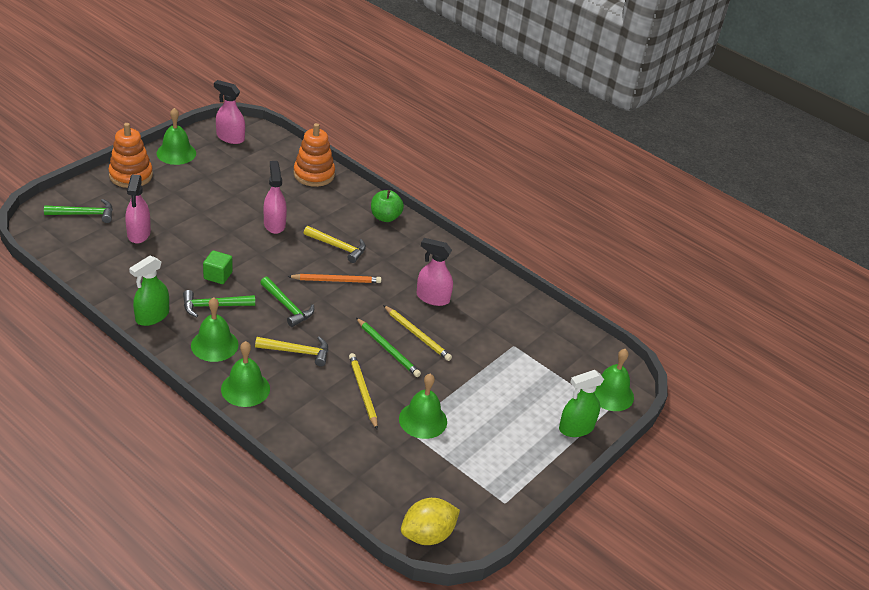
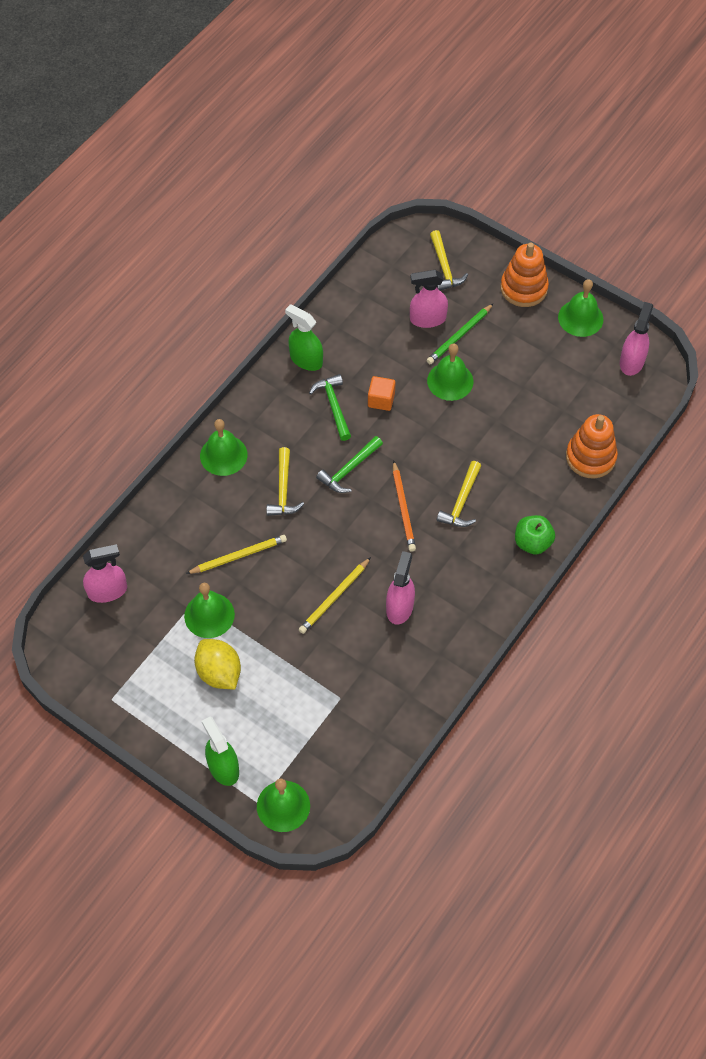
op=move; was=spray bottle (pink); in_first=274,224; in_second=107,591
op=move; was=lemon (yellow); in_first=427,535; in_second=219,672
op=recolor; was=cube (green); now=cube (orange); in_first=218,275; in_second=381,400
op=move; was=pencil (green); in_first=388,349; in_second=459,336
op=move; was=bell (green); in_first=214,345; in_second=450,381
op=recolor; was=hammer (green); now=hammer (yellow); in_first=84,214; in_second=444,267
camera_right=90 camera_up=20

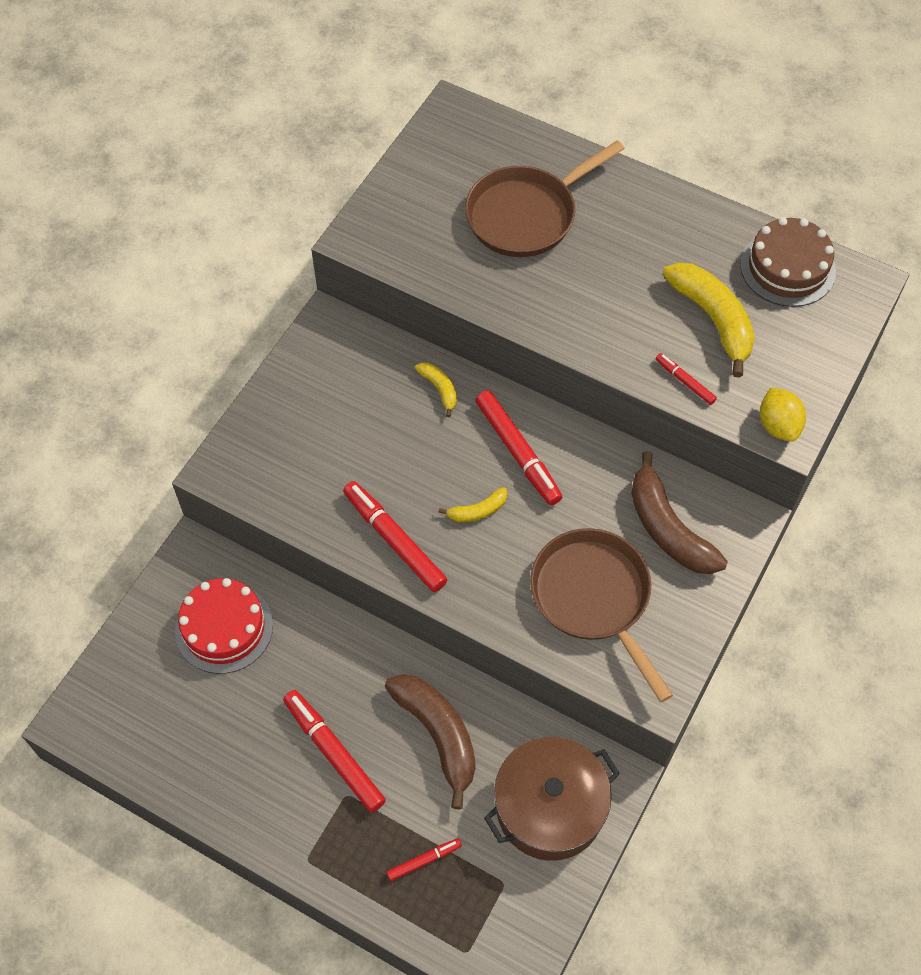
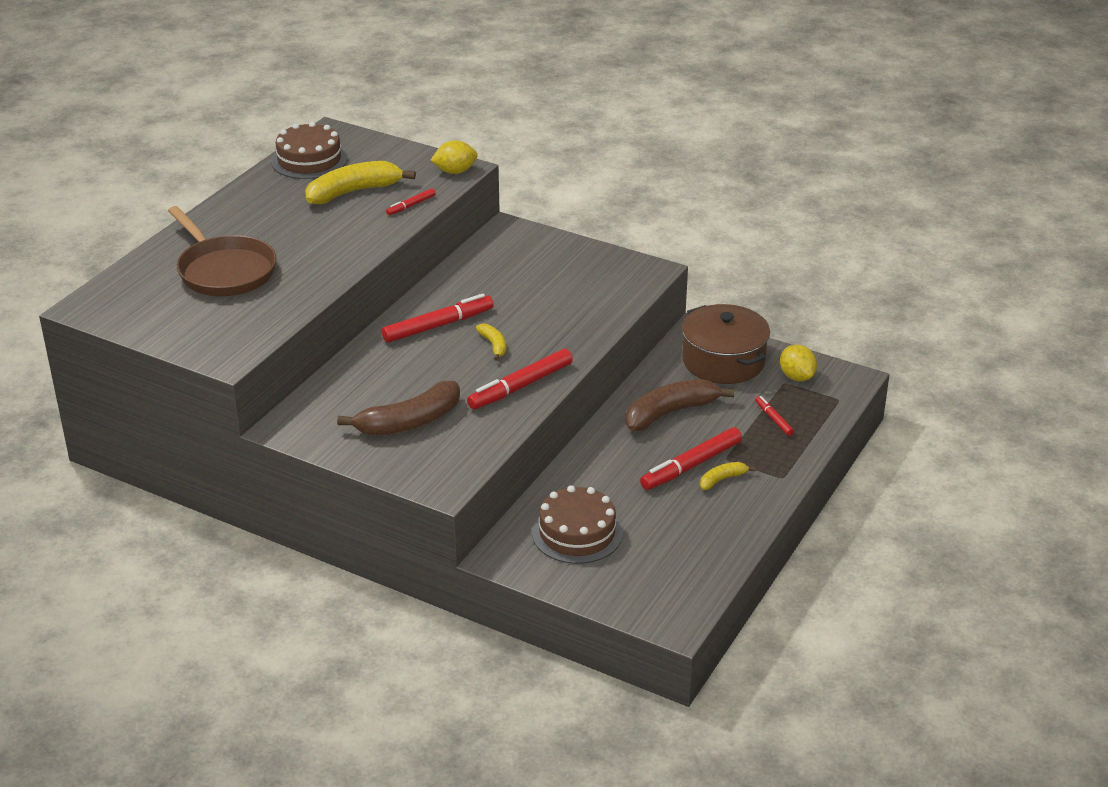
op=move; was=banana (brown); in_first=668,528; in_second=409,422
op=recolor; was=cake (red); now=cake (brown); in_first=224,627; in_second=577,533
op=move; was=banana (yellow); in_first=439,389; in_second=722,479
op=insert; now=lemon (yellow); in_second=796,377
op=delete; was=pan (brown); in_first=594,598
camera_right=-90 camera_up=-25

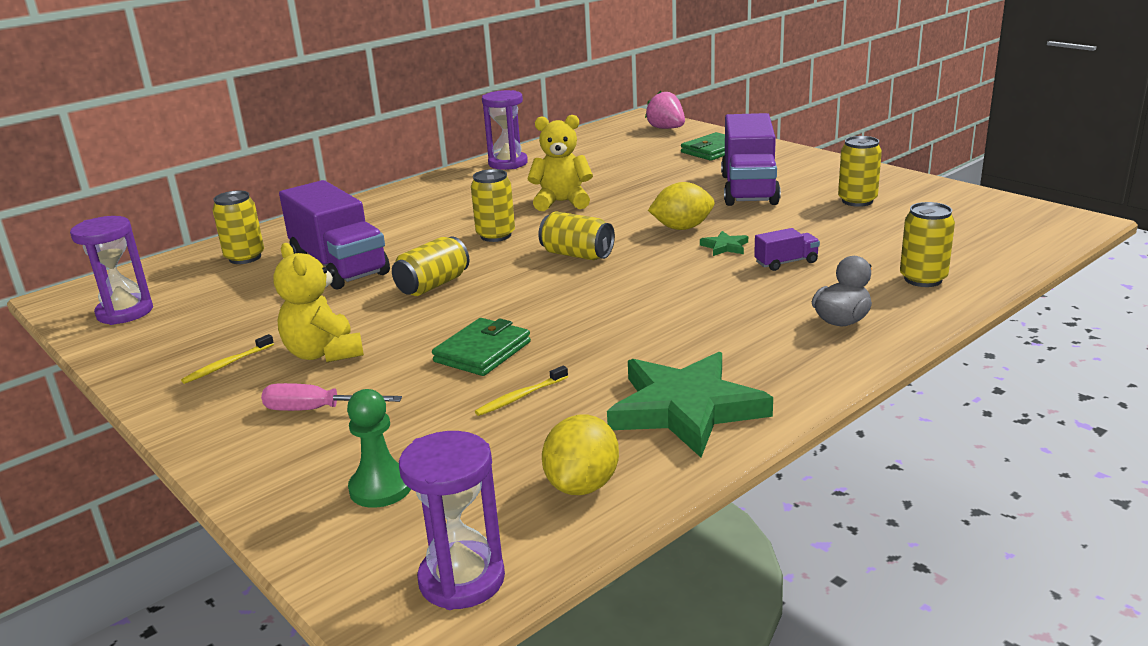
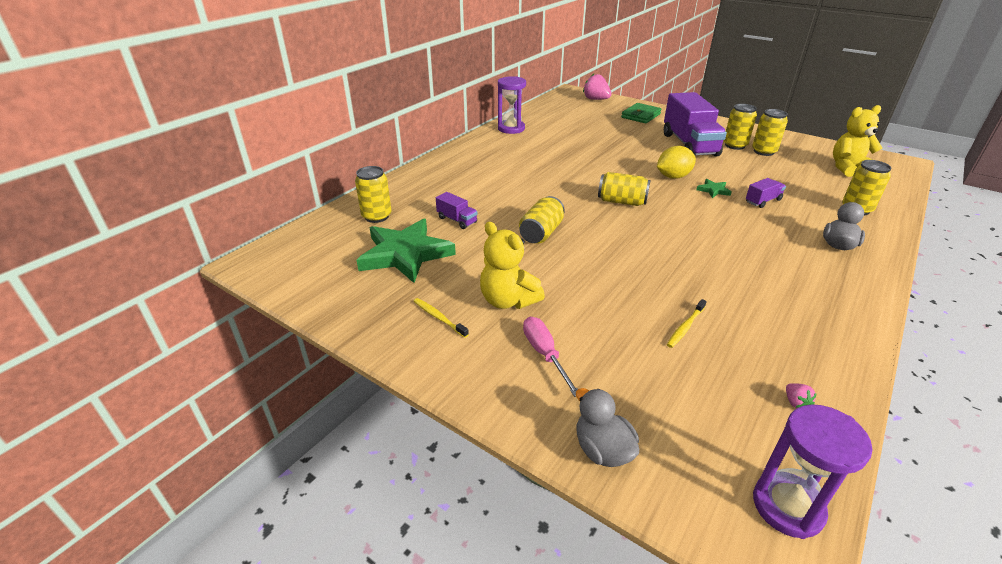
op=move; was=star (green); in_first=686,409; in_second=405,254
op=rotate; was=toothbrush (yellow); in_first=227,364; in_second=439,317; clockwise=105
op=resize; was=truck (purple); in_first=339,266; in_second=457,220; ratio=0.43
op=rotate; was=screwdriver (pink); in_first=317,410; in_second=544,354; clockwise=75
op=insert; now=duck (grey); in_second=602,450
op=move; was=can (yellow); in_first=496,235; in_second=734,145
op=replace; was=lemon (yellow); now=strawberry (pink); in_first=582,485; in_second=795,403
op=move; was=teddy bear (yellow); in_first=562,202; in_second=848,168
op=delete; was=hourglass (purple); in_first=125,312
op=delete; was=pawn (green); in_first=381,488
op=delete; was=wallet (green); in_first=482,352
camera_right=-15 camera_up=10

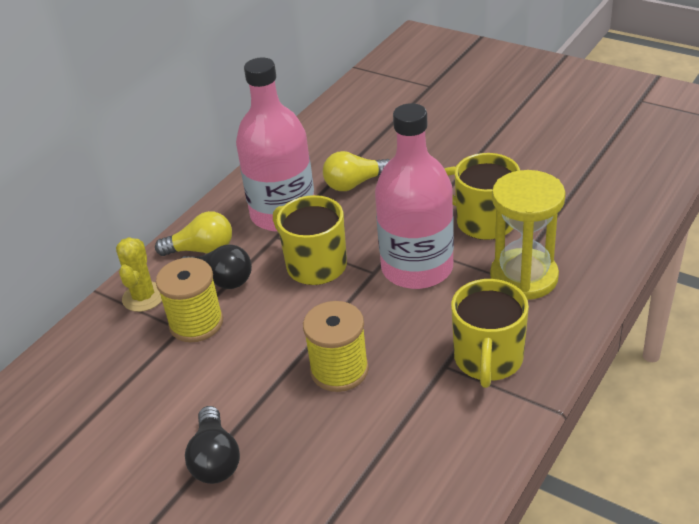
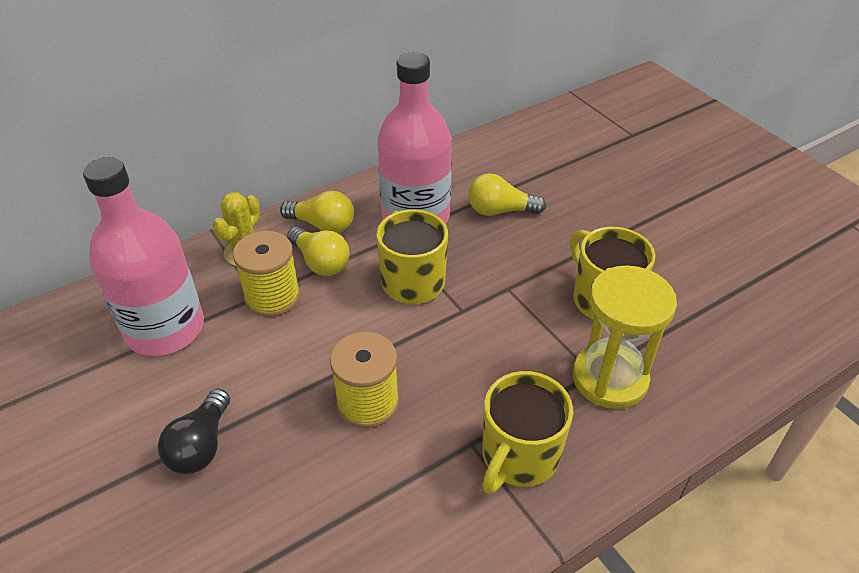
op=move; was=bottle (pink); in_first=417,268; in_second=165,329
op=recolor; was=light bulb (black); now=light bulb (yellow); in_first=221,280; in_second=320,262
camera_right=20 camera_up=5

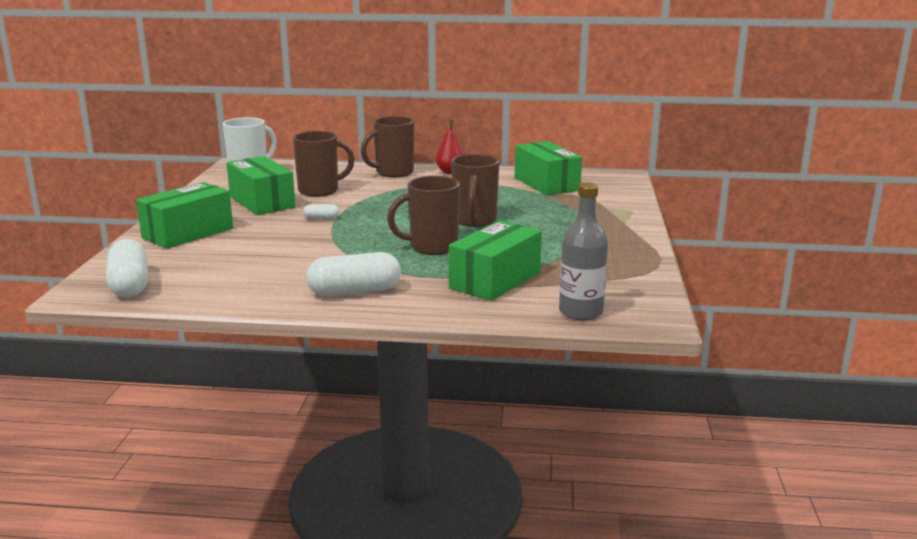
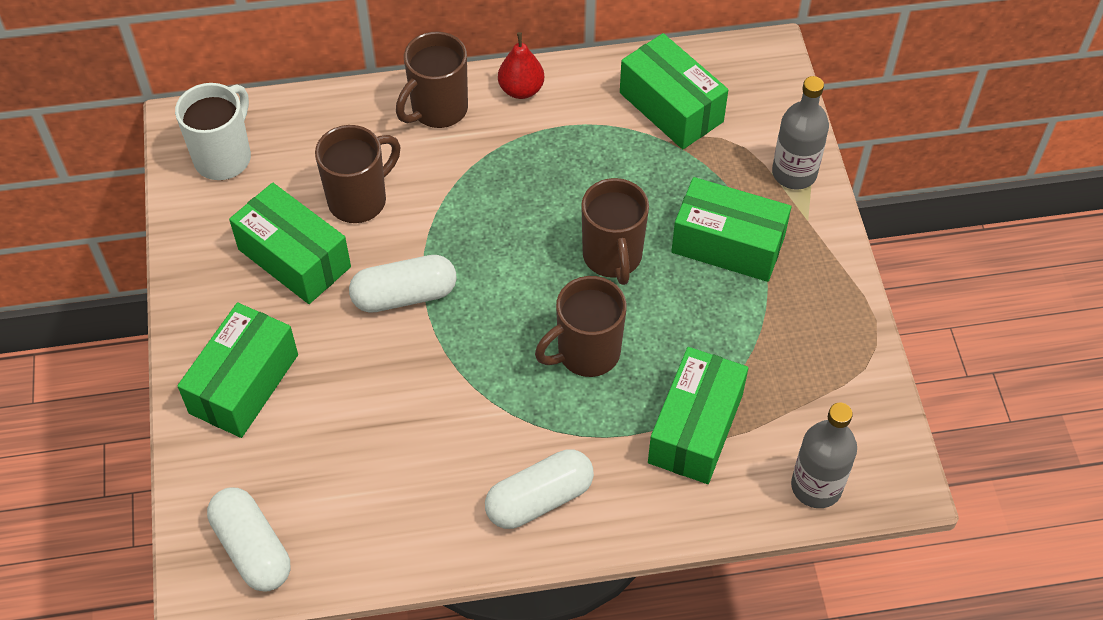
op=resize; was=capsule (white); in_first=321,218; in_second=404,295; ratio=2.13
op=insert; now=box (green); in_second=728,244
op=insert; now=bottle (grey); in_second=794,173
camera_right=-15 camera_up=35

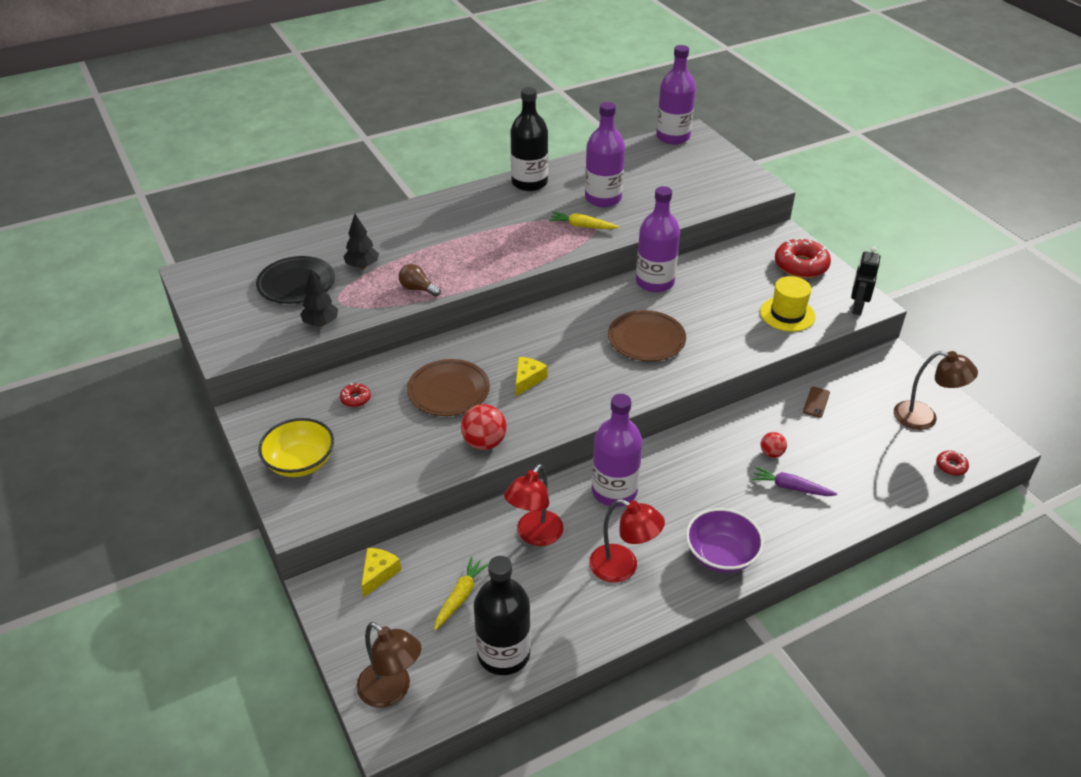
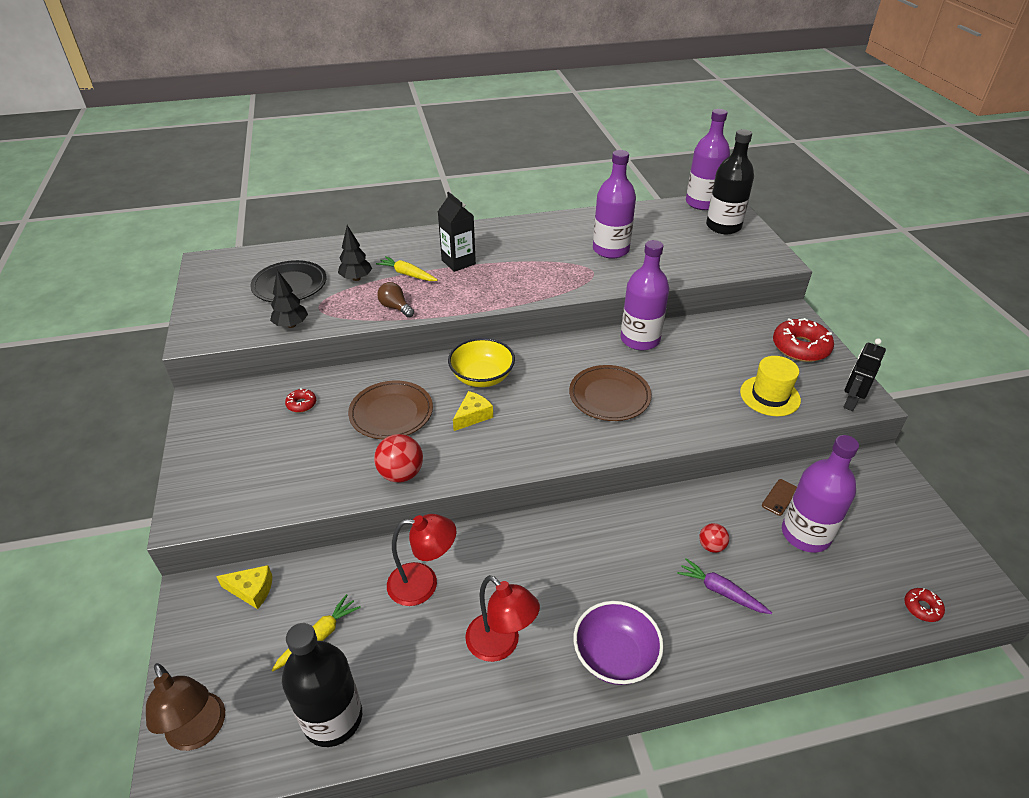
op=rotate; was=cheese (yellow); in_first=378,574; in_second=252,590; clockwise=60
op=move; was=carrot (yellow); in_first=582,226; in_second=407,274
op=rotate; was=lamp (red); in_first=534,535; in_second=423,584; clockwise=-135
op=insert; now=carton (black); in_second=458,262
op=move; was=bowl (yellow); in_first=300,462; in_second=482,377
op=move; was=bottle (black); in_first=529,183; in_second=723,226
op=move; was=bottle (purple); in_first=614,491; in_second=805,534
op=delete; was=lamp (brown); in_first=924,418
camera_right=15 camera_up=0

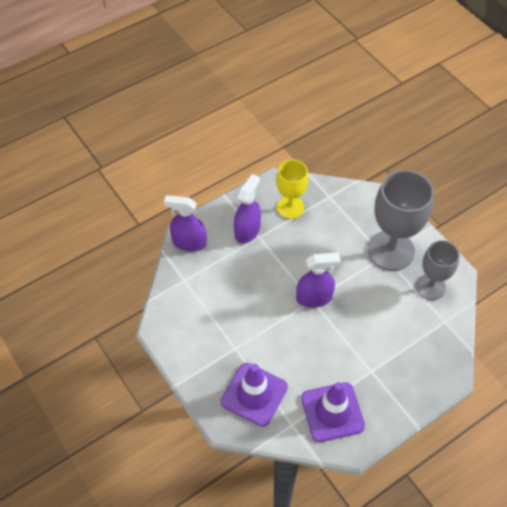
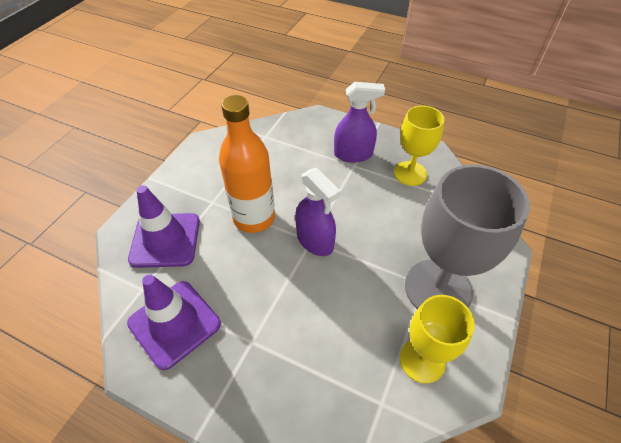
op=insert; now=bottle (orange); in_second=254,218
op=recolor; was=goblet (grey); now=goblet (yellow); in_first=430,287; in_second=422,360
op=delete; was=spray bottle (purple); in_first=189,242
camera_right=60 camera_up=-5

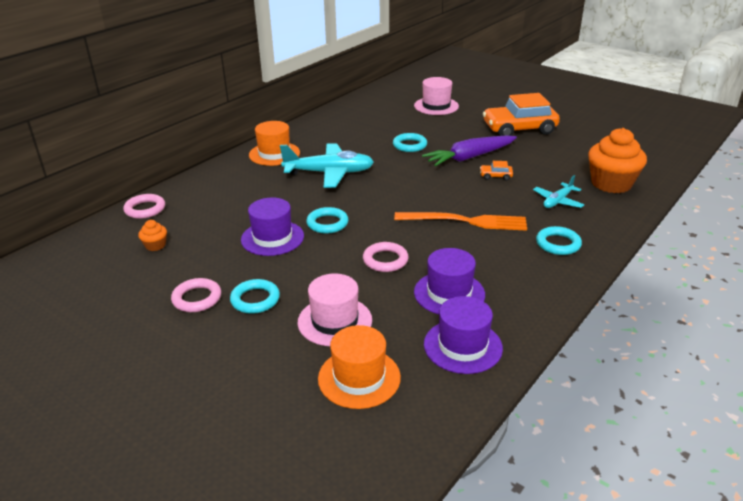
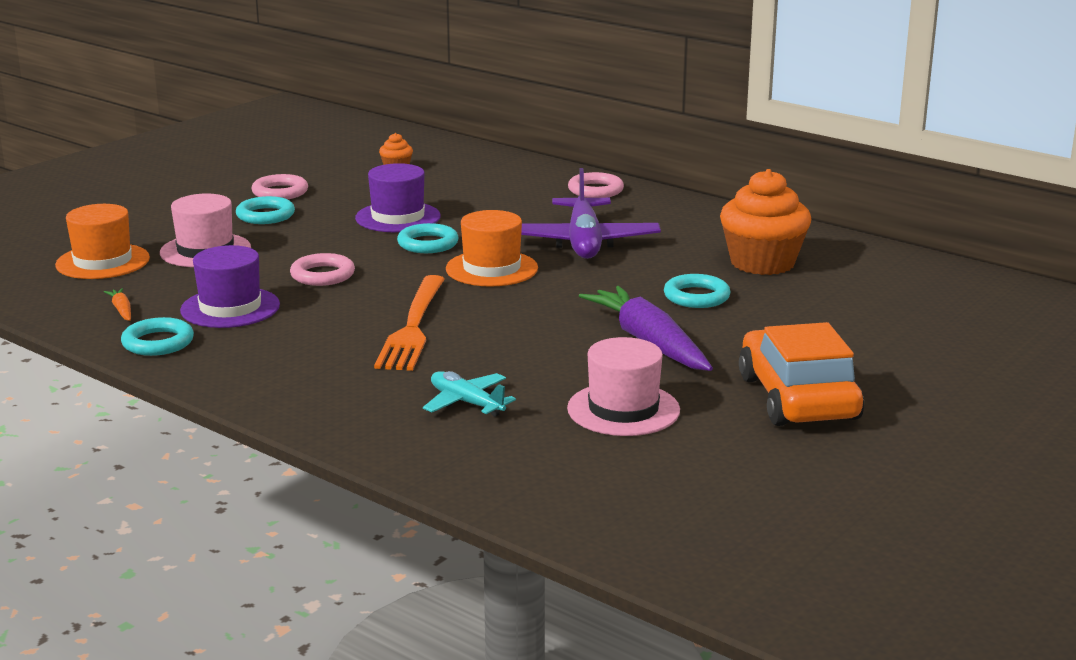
op=replace; was=hat (purple); now=carrot (orange); in_first=463,346; in_second=122,310
op=move; was=ring (turquoise); in_first=558,244; in_second=158,342
op=move; was=hat (orange); in_first=274,154; in_second=491,269
op=recolor; was=plane (turquoise); now=plane (purple); in_first=329,173; in_second=584,242
op=move; was=hat (pink); in_first=436,106; in_second=623,409
op=move; was=ring (pink); in_first=145,209; in_second=595,190
op=move; was=cupcake (orange); in_first=611,183; in_second=762,263
op=delete; was=car (orange); in_first=495,176
camera_right=90 camera_up=-10

